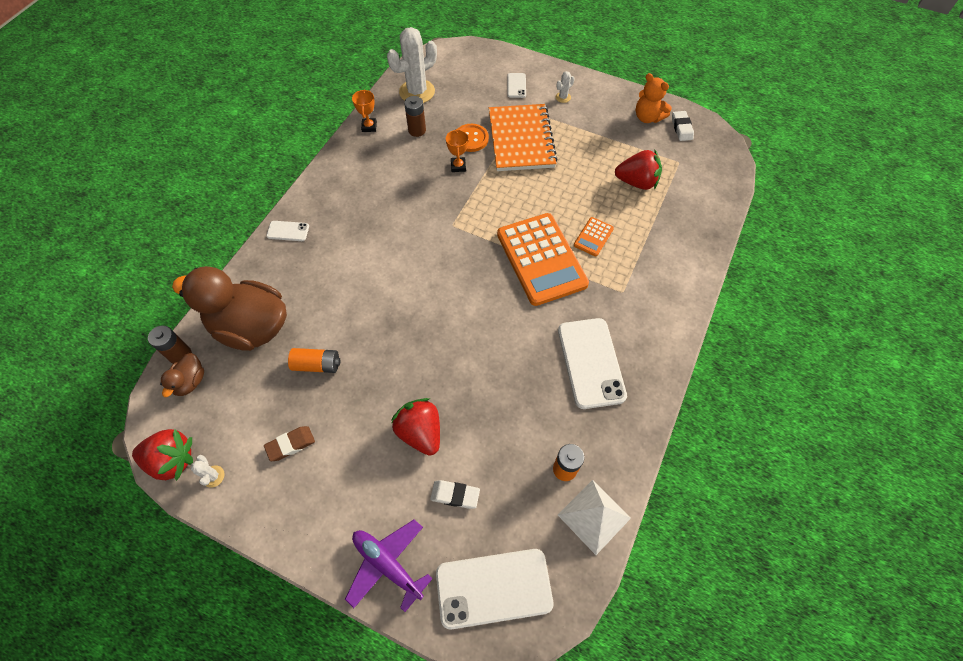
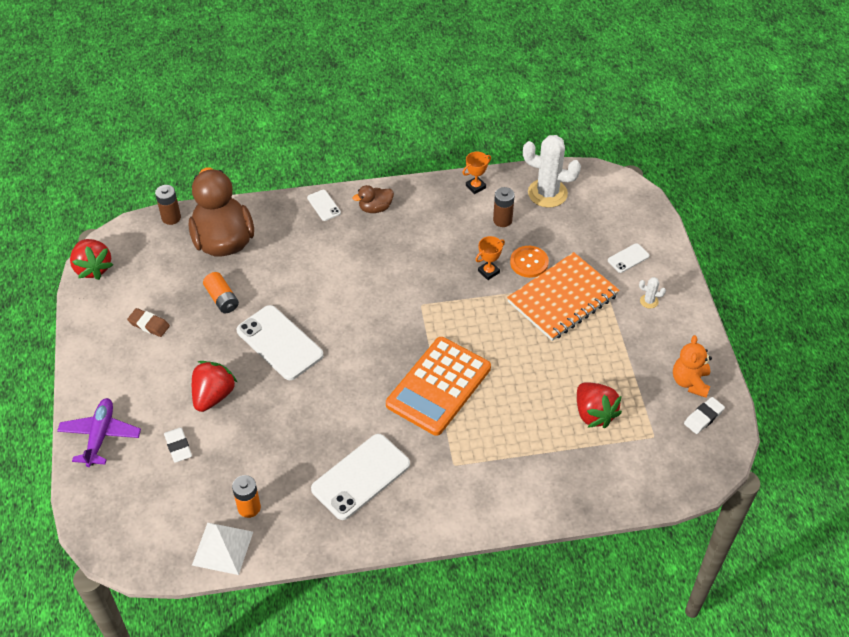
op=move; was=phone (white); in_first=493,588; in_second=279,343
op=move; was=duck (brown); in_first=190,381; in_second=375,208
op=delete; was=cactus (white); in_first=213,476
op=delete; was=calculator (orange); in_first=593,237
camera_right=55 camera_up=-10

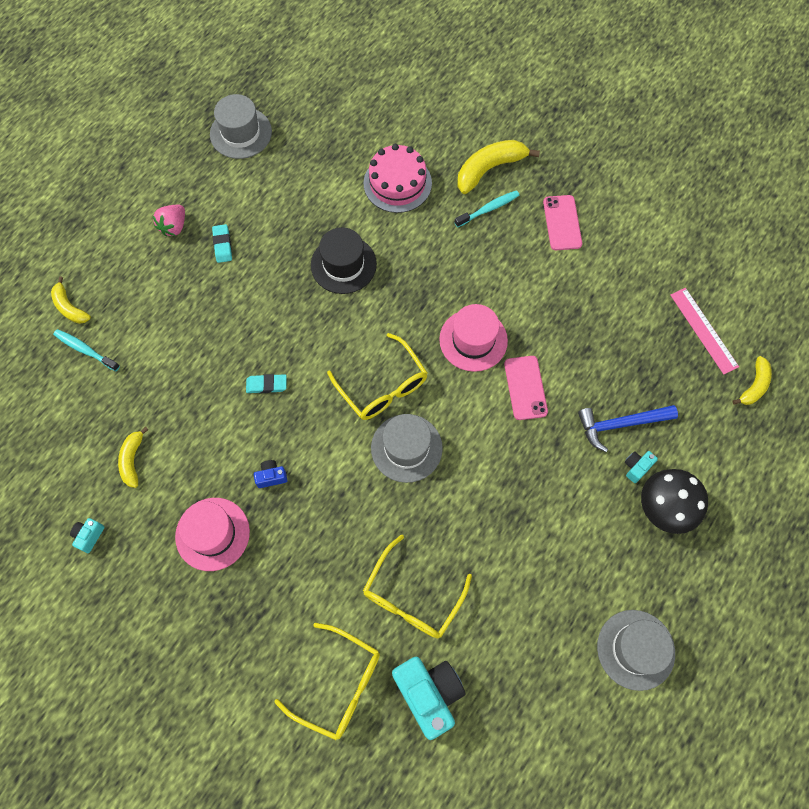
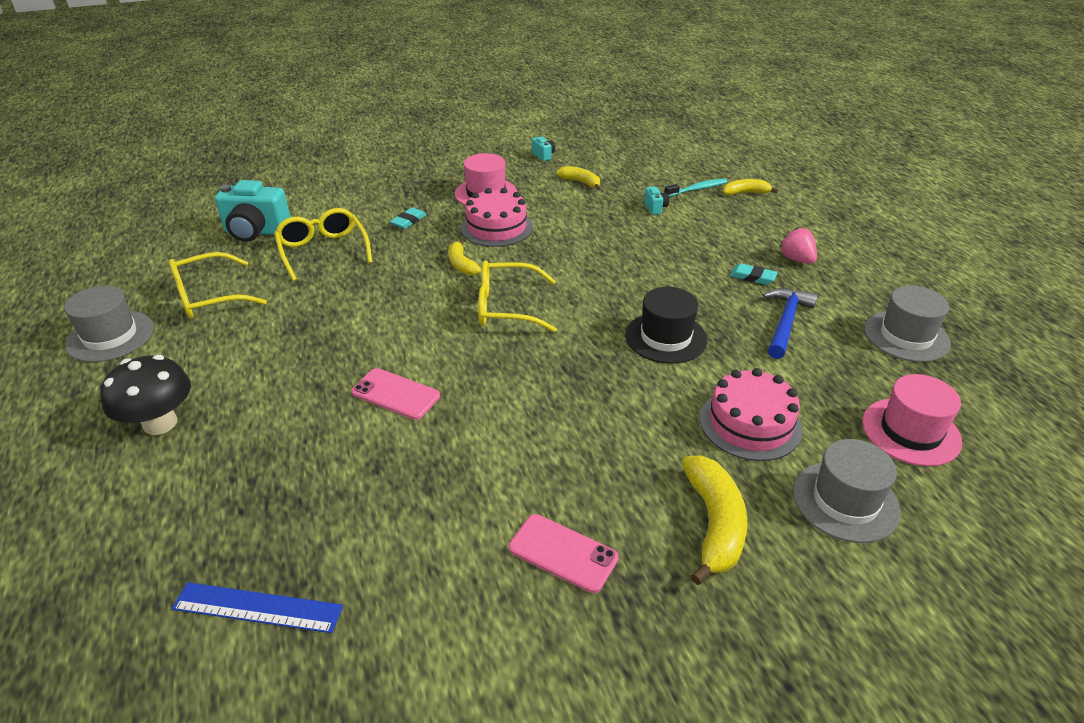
op=move; was=glasses (yellow); in_first=339,685; in_second=208,297
op=recolor; was=ruler (pink); now=ruler (blue); in_first=704,330; in_second=257,608
op=move; was=eraser (turquoise); in_first=266,385; in_second=408,221
op=move; was=banana (yellow); in_first=754,385; in_second=462,264
op=replace; was=camera (blue); now=cake (pink); in_first=271,476; in_second=496,227
op=move; was=camera (turquoise); in_first=636,467; in_second=655,208
op=move; was=hammer (blue); in_first=621,424; in_second=785,322
op=move; was=hat (grey); in_first=406,448; in_second=845,501
op=move; was=hat (pink); in_first=473,340; in_second=911,431
op=delete; was=toothbrush (turquoise); in_first=488,209
camera_right=125 camera_up=-30

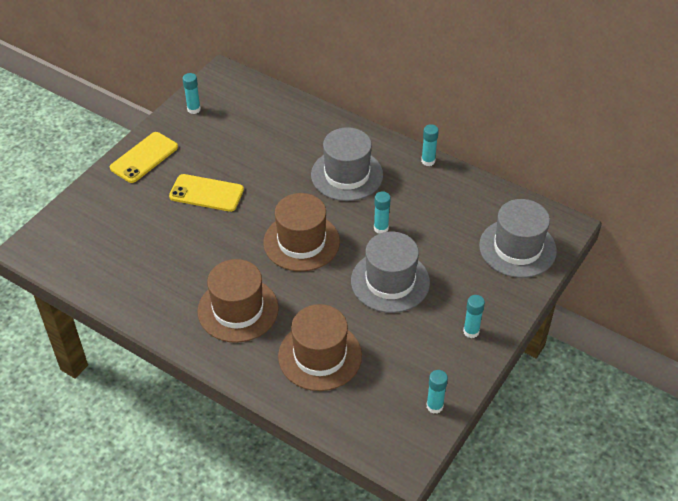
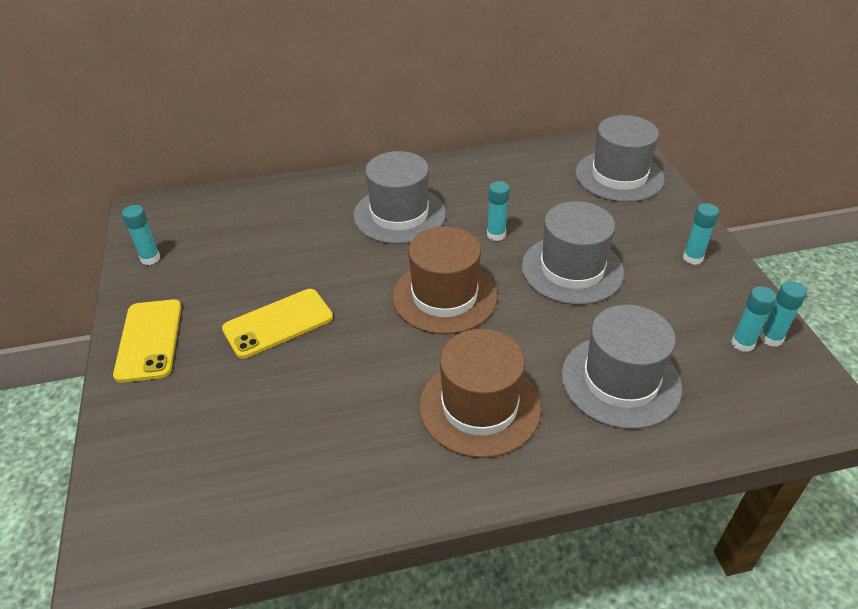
op=recolor; was=hat (brown); now=hat (grey); in_first=320,356; in_second=620,381
op=move; was=glue stick (turquoise); in_first=428,161; in_second=742,343
camera_right=-45 camera_up=-5

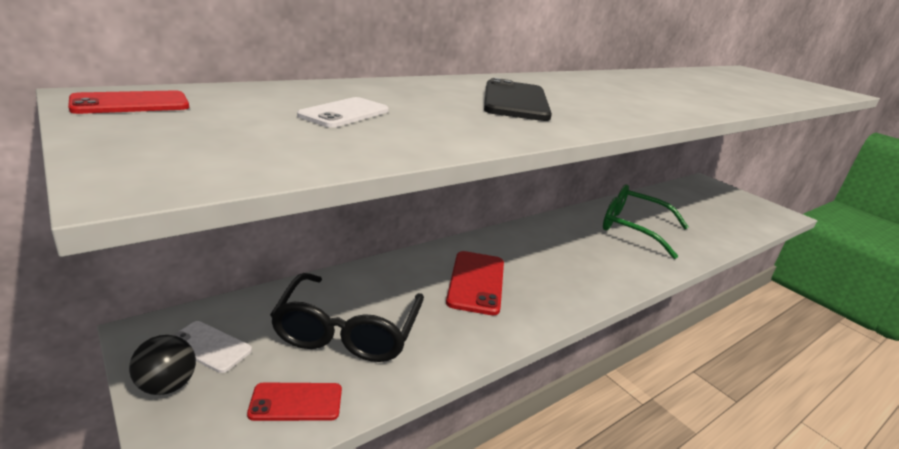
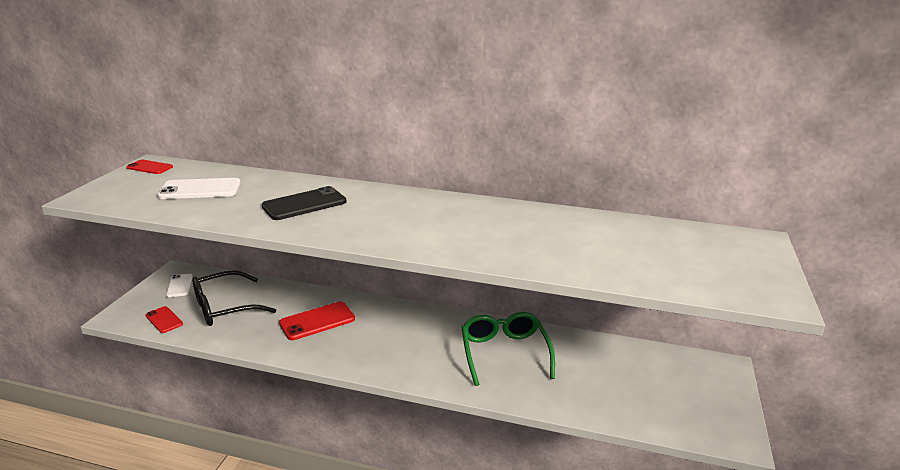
op=resize; was=phone (white); in_first=345,113; in_second=200,189; ratio=1.63
op=delete; was=ball (black); in_first=167,385
camera_right=55 camera_up=0

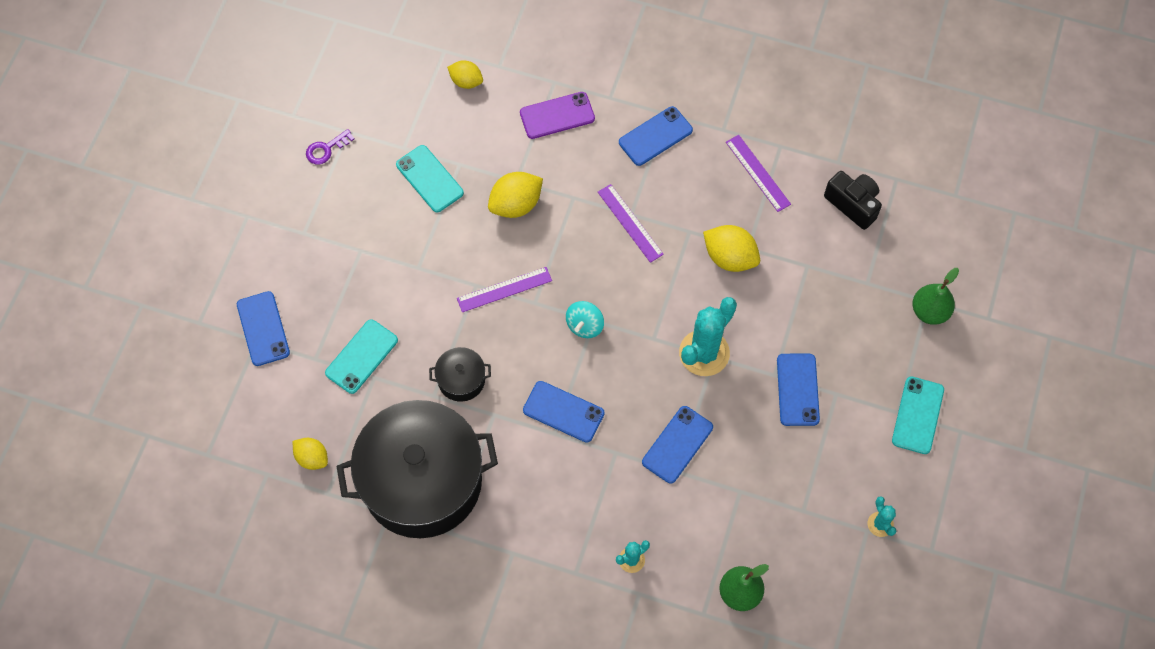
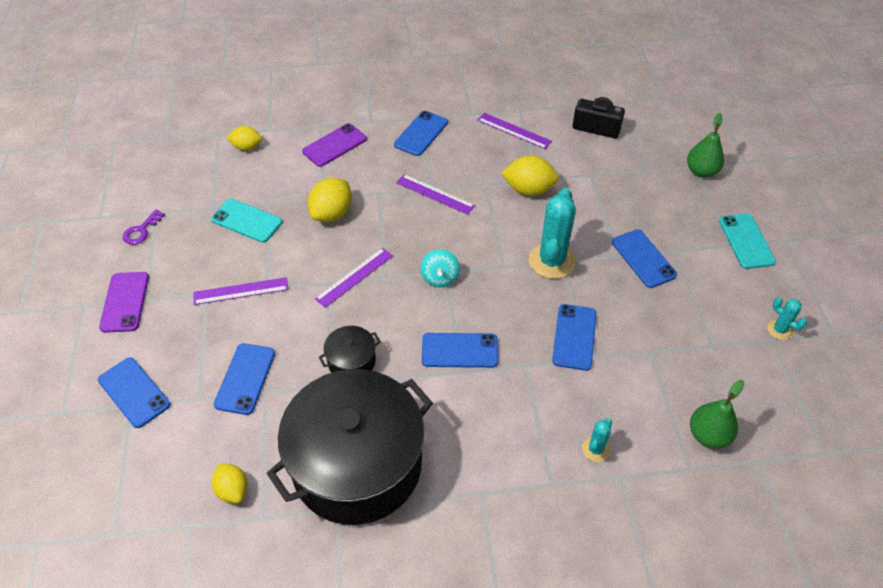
op=insert; now=phone (purple); in_second=125,302
op=insert; now=ruler (purple); in_second=241,291
op=rotate; was=lemon (yellow); in_first=312,458; in_second=233,490; clockwise=45
op=recolor; was=phone (turquoise); now=phone (blue); in_first=361,356; in_second=245,378
camera_right=-25 camera_up=-15

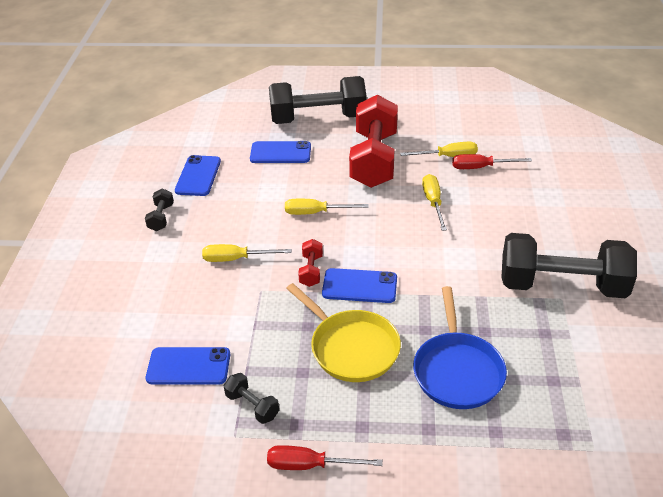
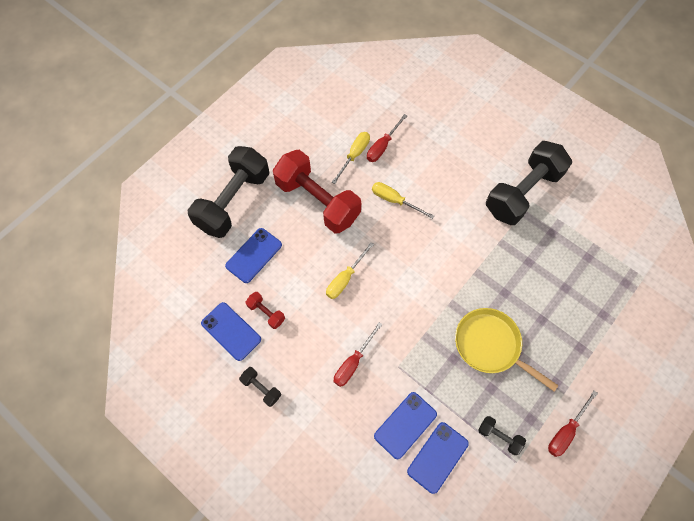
op=move; was=dumbbell (red); in_first=311,270; in_second=266,313
op=recolor; was=screwdriver (yellow); now=screwdriver (red); in_first=236,259; in_second=353,362
op=move; was=phone (blue); in_first=359,286; in_second=405,425
op=rotate; was=pan (yellow); in_first=351,347; in_second=490,345; clockwise=-135
op=rotate; was=dumbbell (black); in_first=252,406; in_second=499,436; clockwise=45
op=delete; was=pan (blue); in_first=457,370
camera_right=-55 camera_up=25

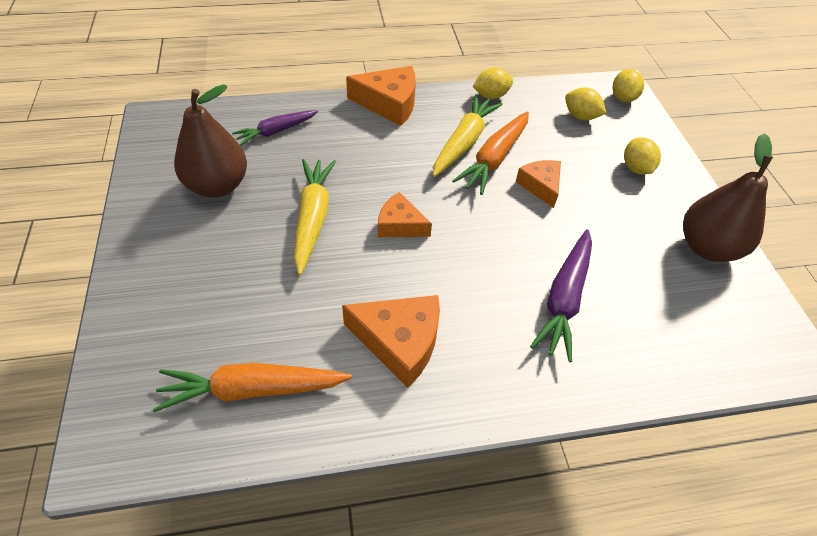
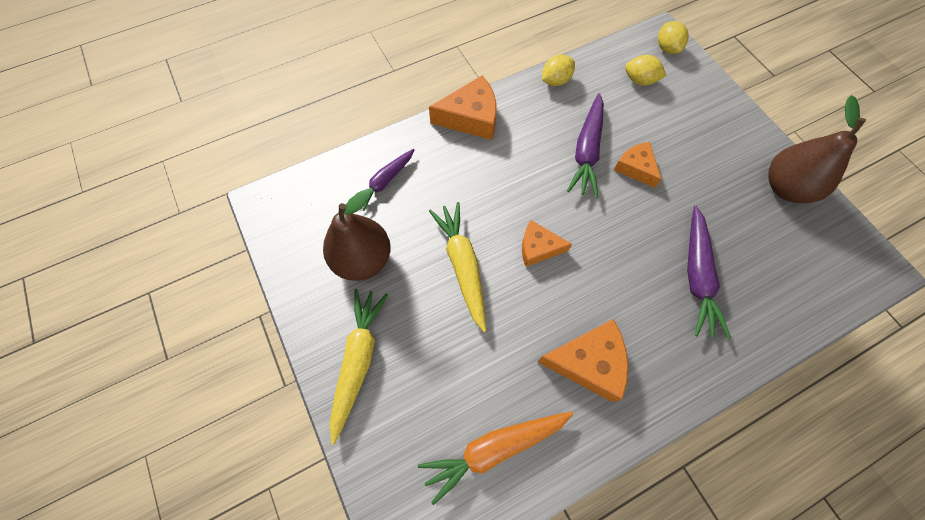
op=move; was=carrot (yellow); in_first=464,142; in_second=358,361
op=recolor; was=carrot (orange); now=carrot (purple); in_first=494,159; in_second=587,151
op=delete; was=lemon (yellow); in_first=636,168
camera_right=-15 camera_up=15

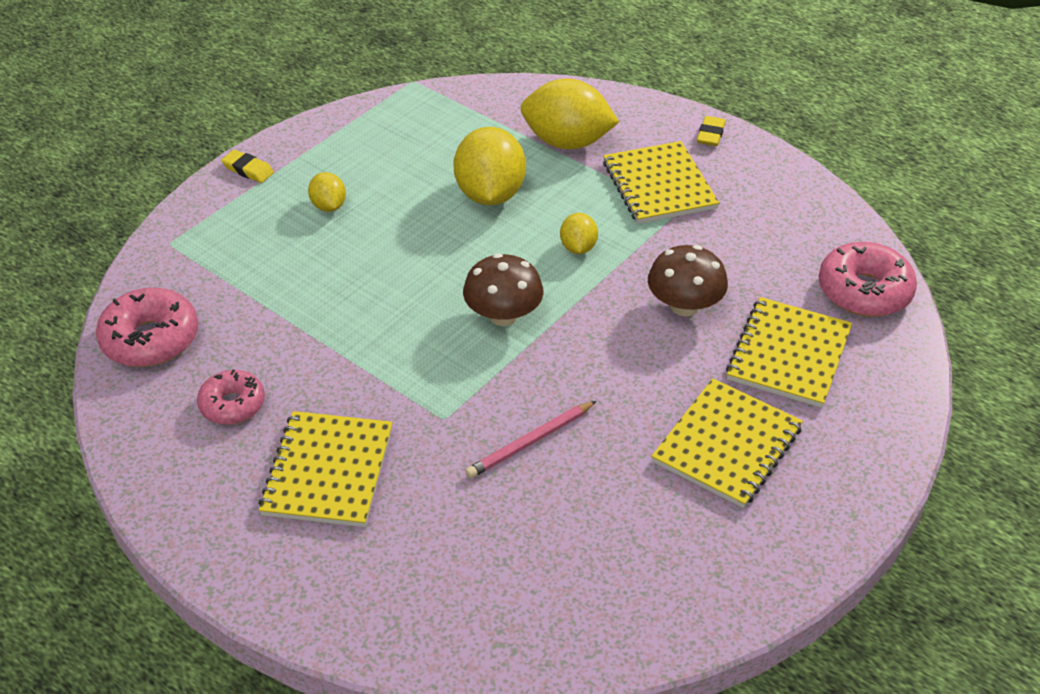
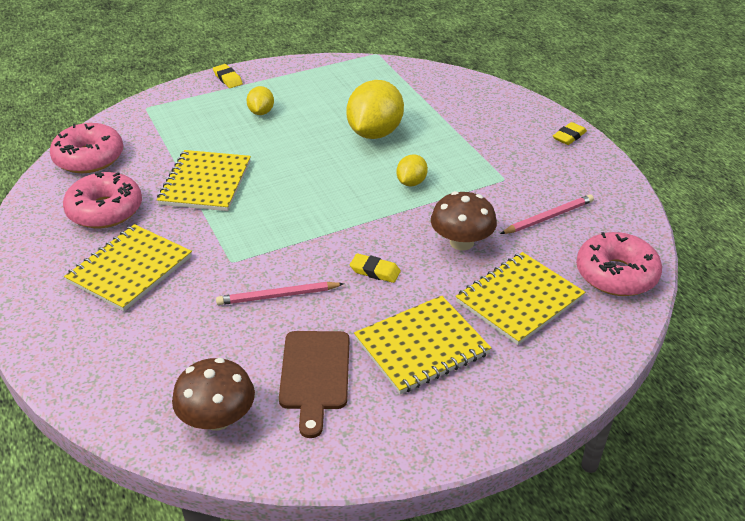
op=resize; was=donut (pink); in_first=232,404; in_second=105,210; ratio=1.56
op=move; was=notebook (yellow); in_first=659,185; in_second=205,183
op=move; was=mushroom (brown); in_first=503,315; in_second=217,418
op=insert; now=cutting board (brown); in_second=315,374
op=insert; now=eraser (yellow); in_second=375,271
op=insert; now=pencil (pink); in_second=548,217
op=delete; was=lemon (yellow); in_first=567,142
camera_right=25 camera_up=-5

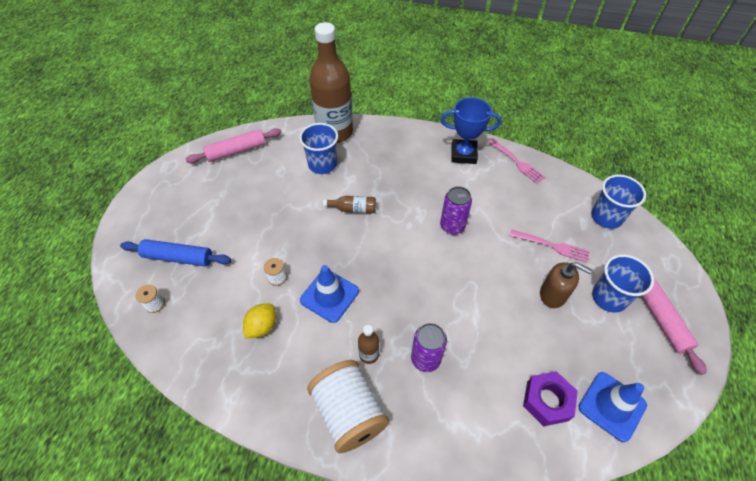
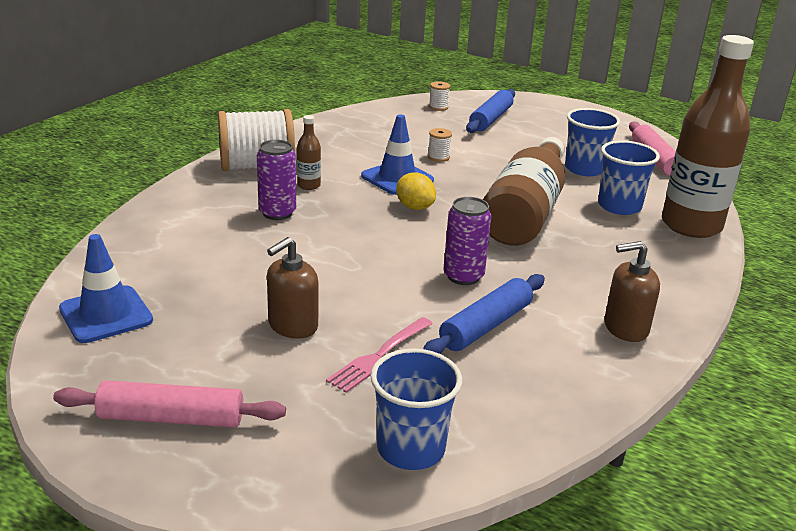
op=move; was=lemon (yellow); in_first=262,326; in_second=414,207
op=insert; now=rolling pin (blue); in_second=485,326
op=resize; was=bottle (brown); in_first=353,209; in_second=525,212; ratio=2.48
op=move; was=cup (blue); in_first=609,297; in_second=584,169
op=replace; was=trophy (blue); now=soap dispenser (brown); in_first=463,154; in_second=625,328
op=delete; was=fork (pink); in_first=516,162
op=delete; was=nut (purple); in_first=547,401
camera_right=105 camera_up=-25

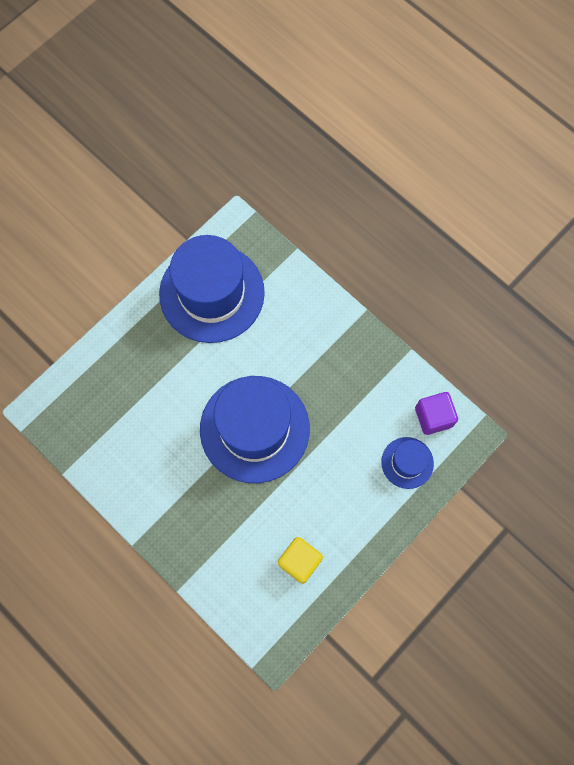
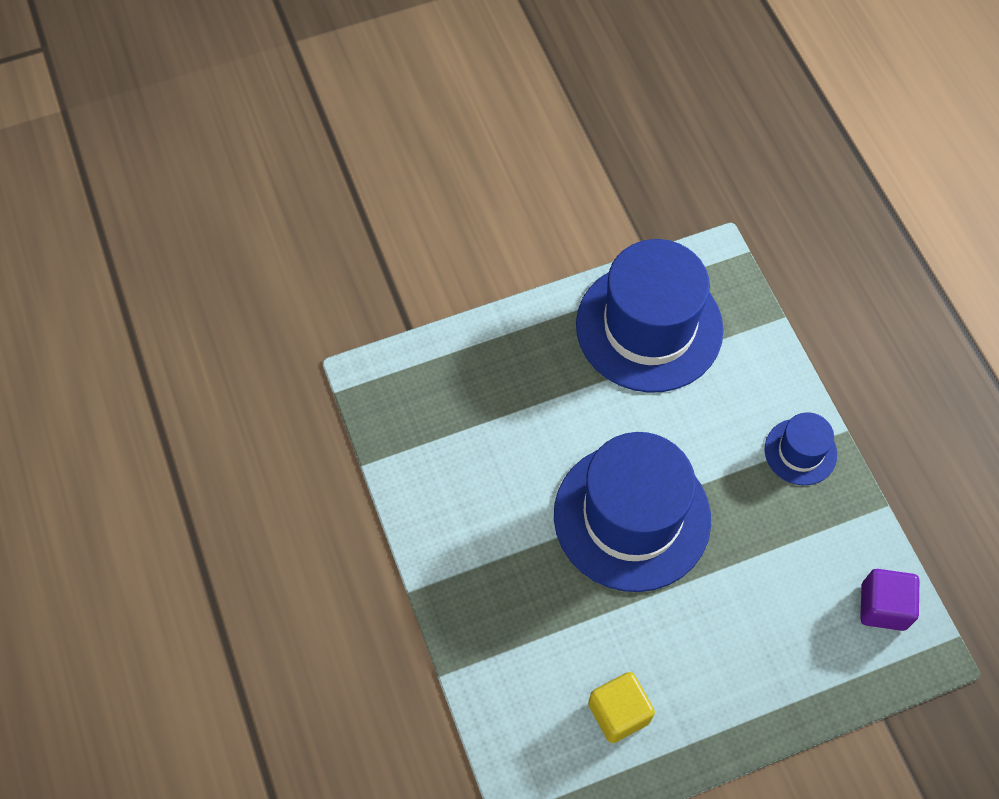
op=move; was=hat (blue); in_first=407,463; in_second=800,452
camera_right=25 camera_up=-10

